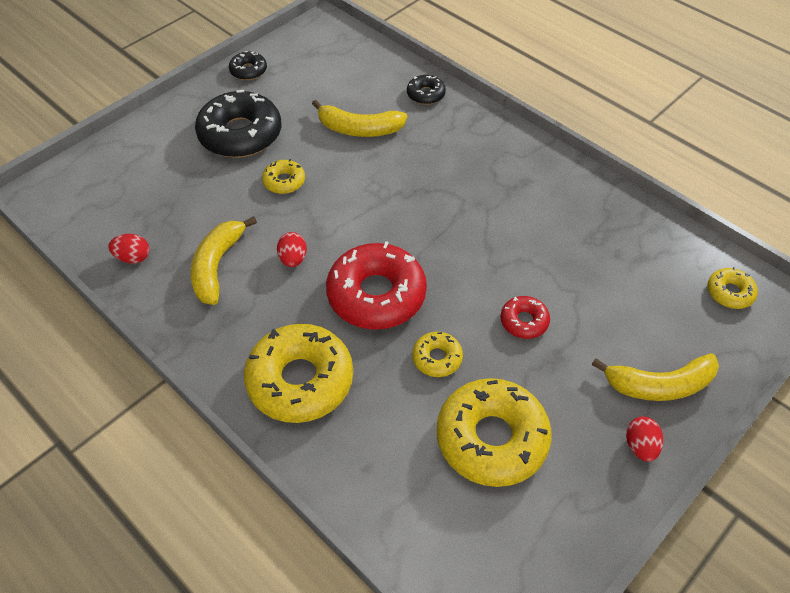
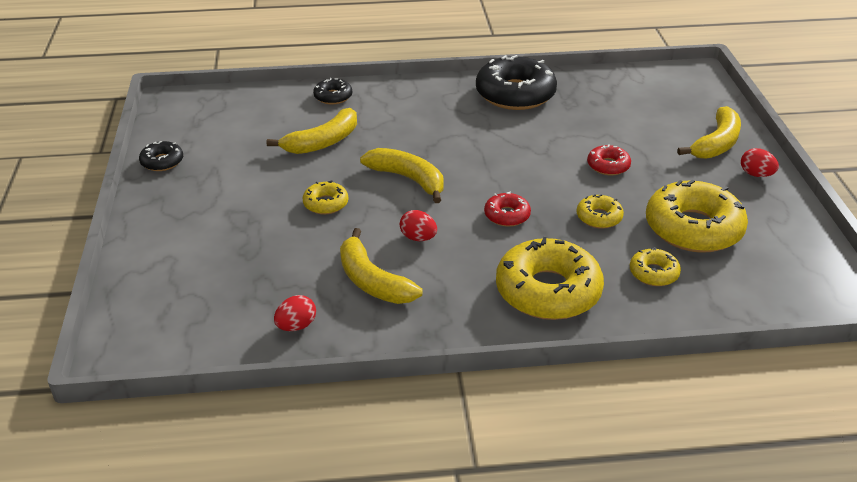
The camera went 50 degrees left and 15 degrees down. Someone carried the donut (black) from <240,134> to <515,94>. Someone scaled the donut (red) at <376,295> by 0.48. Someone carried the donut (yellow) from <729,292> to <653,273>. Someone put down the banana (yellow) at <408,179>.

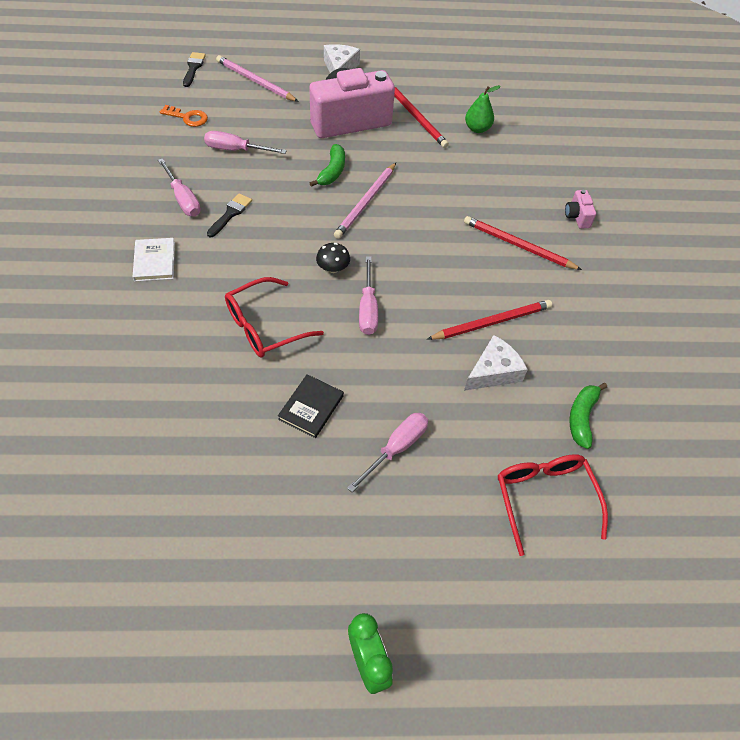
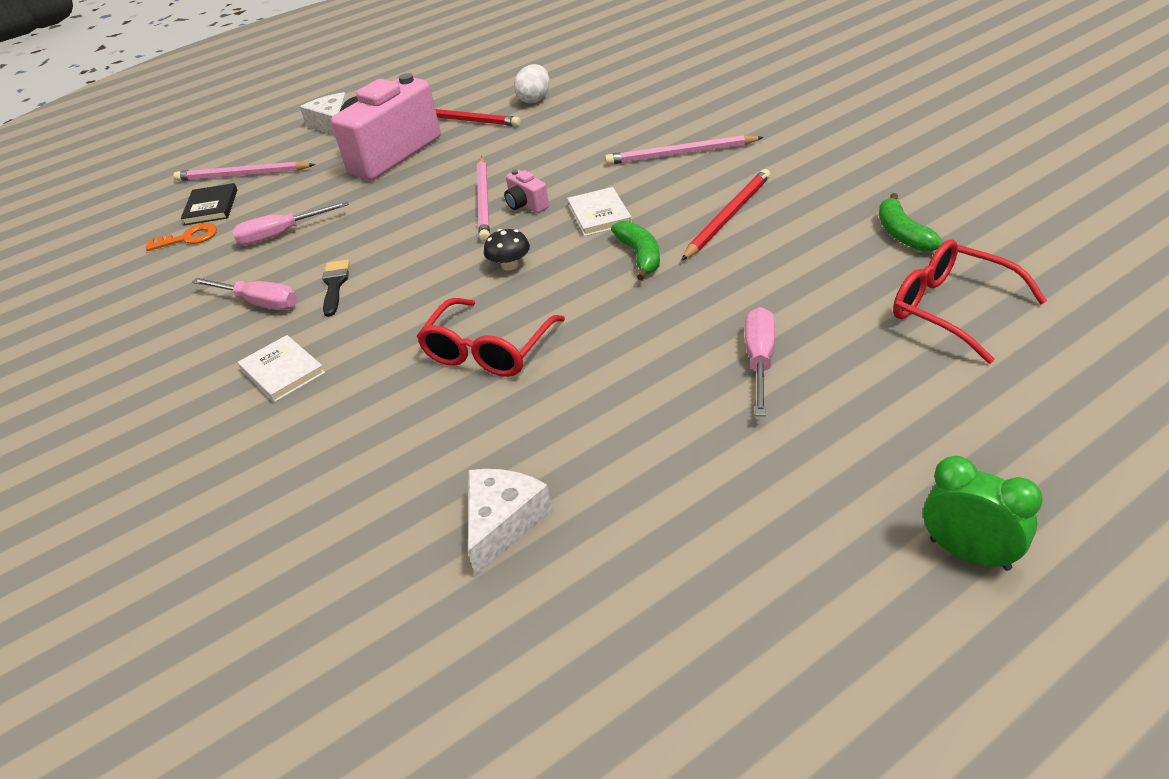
The camera went 25 degrees left and 15 degrees down. Someone took away the brush (black) at <193,68>. Someone swapped the pear (green) at <477,129> for the egg (white) at <534,99>. Someone carried the banana (green) from <332,171> to <640,256>. Someone carried the camera (pink) from <577,216> to <526,205>. Someone repainted the pencil (red) at <518,245>, which became the pencil (pink) at <680,154>. Someone took away the screwdriver (pink) at <368,309>. Someone carried the cheese (white) from <493,372> to <503,523>. Someone carried the book (black) from <311,407> to <211,207>. Someone put down the book (white) at <599,214>.

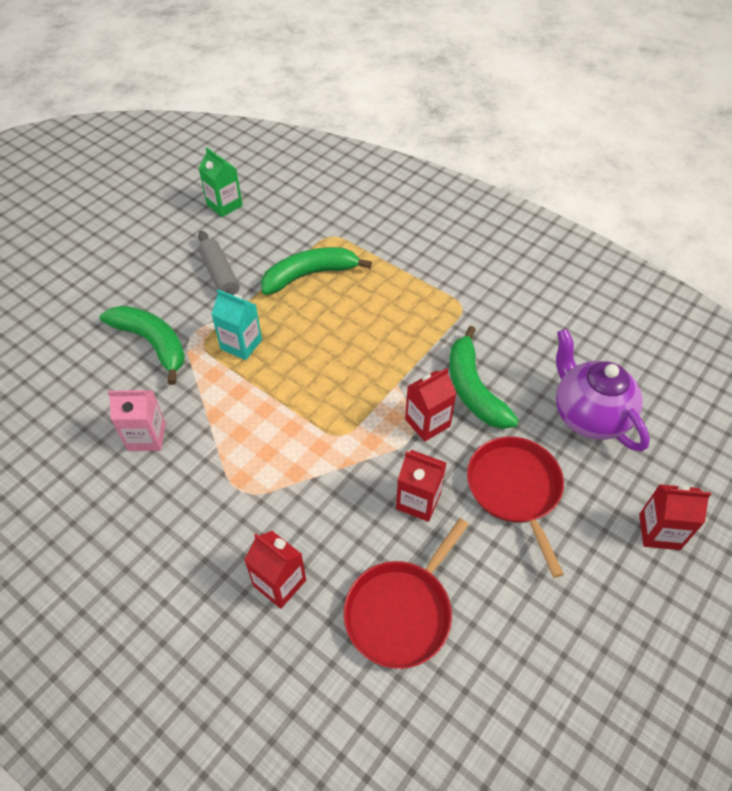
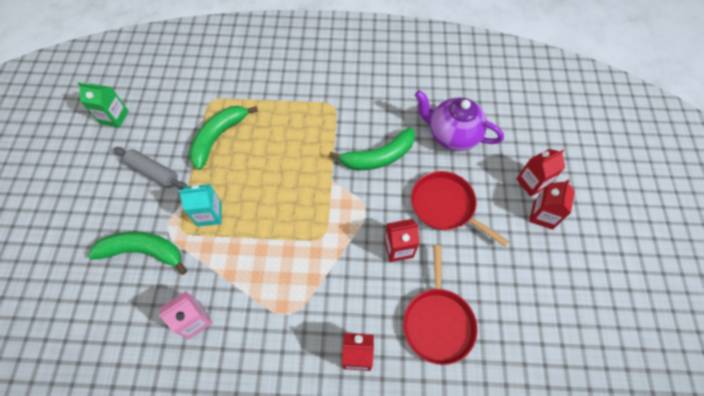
The camera went 35 degrees left and 10 degrees up. Someone rotated the banana (green) at <473,389> by 60 degrees counterclockwise. Someone carried the carton (red) from <427,423> to <542,215>.

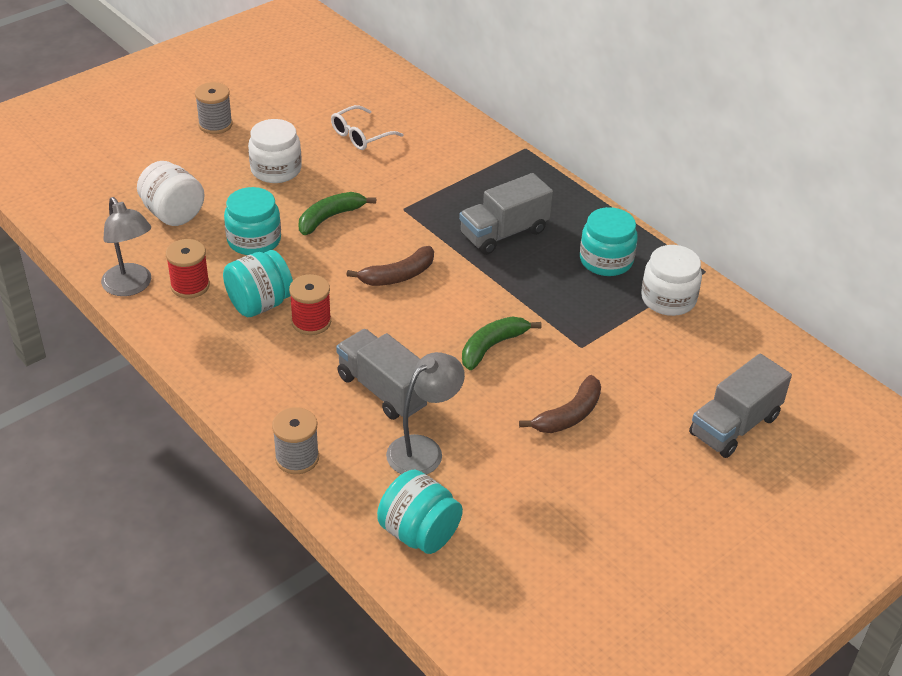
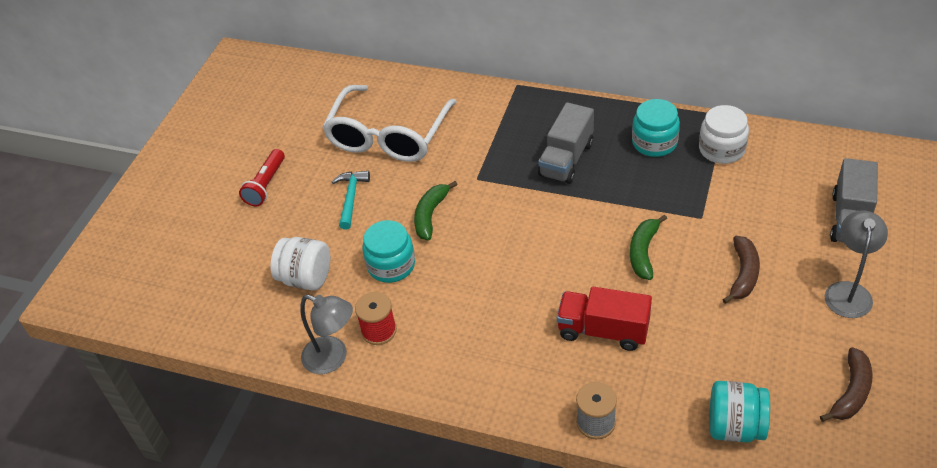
The camera went 25 degrees left and 5 degrees up. Someone swapped the spool (grey) at <215,125> for the flashlight (red) at <266,185>. Someone scaled the glasses (white) at <360,135> by 2.14. Someone swapped the jar (white) at <276,169> for the hammer (turquoise) at <351,198>. Someone carried the banana (brown) from <398,275> to <851,392>. Someone took away the jar (turquoise) at <260,304>. Someone took away the spool (red) at <311,322>. Someone repainted the truck (grey) at <383,390>, which became the truck (red) at <603,330>. Someone carried the lamp (grey) from <423,449> to <848,291>.

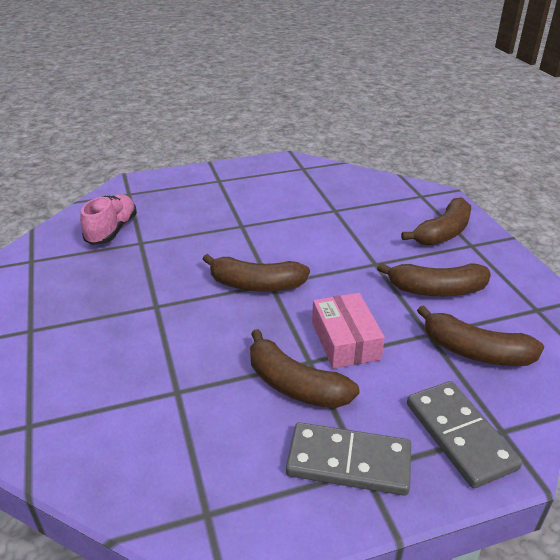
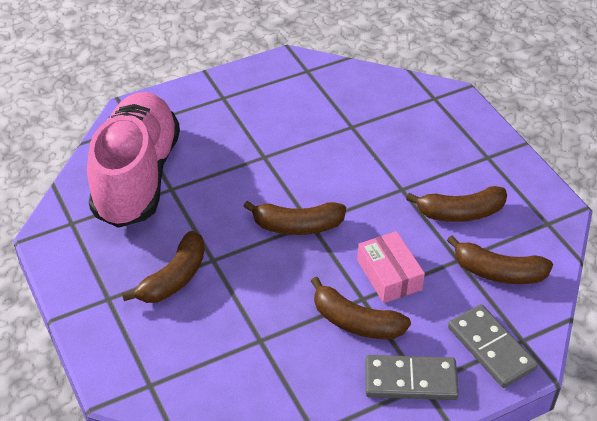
The camera went 10 degrees left and 10 degrees up. Someone scaled the shoe (pink) at <112,230> by 2.14. Someone carried the banana (brown) from <443,233> to <174,278>.

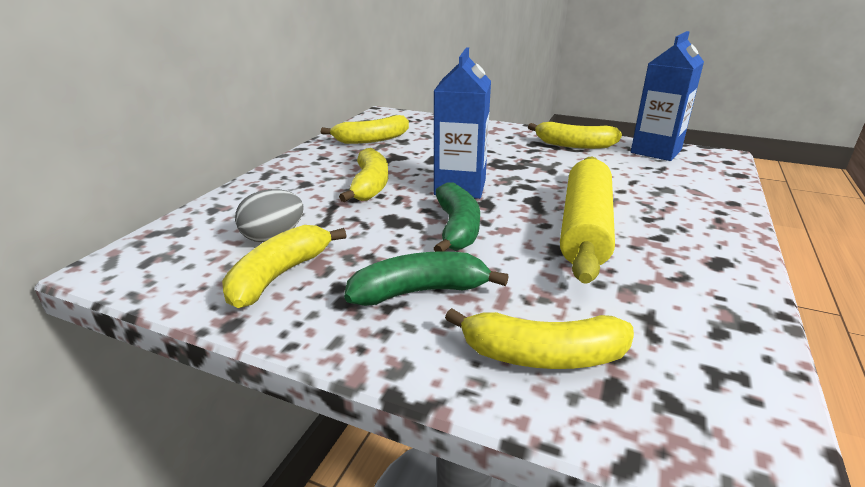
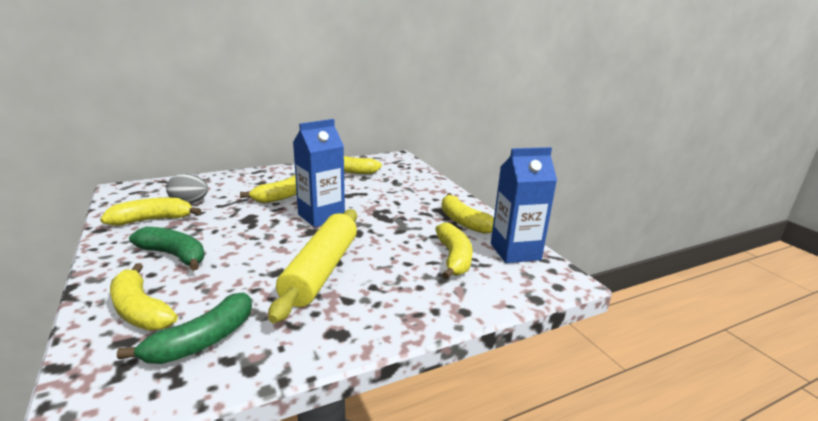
The camera went 40 degrees right and 5 degrees down. Someone rotated the rolling pin (yellow) at <585,228> by 45 degrees counterclockwise. Someone carried the banana (green) from <457,229> to <202,341>. Someone put down the banana (yellow) at <454,258>.

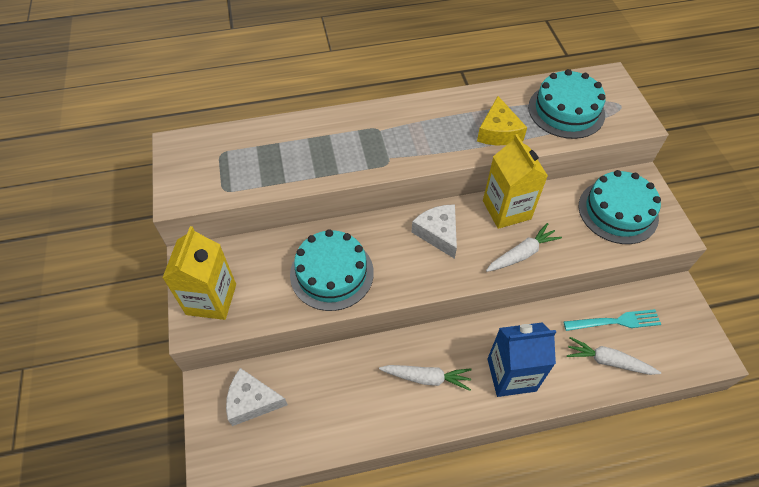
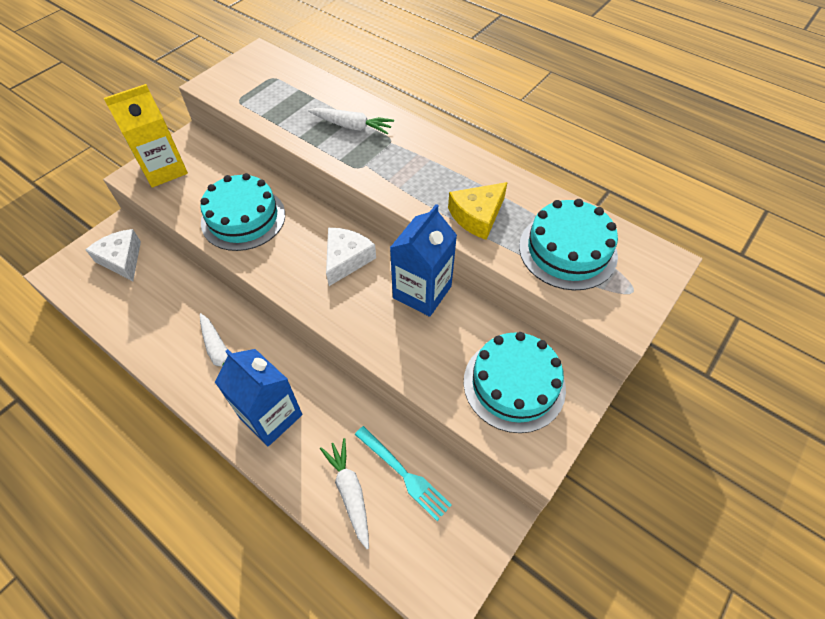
The camera went 50 degrees right and 0 degrees up. Someone repainted the carton (yellow) at <506,210>, which became the carton (blue) at <422,292>. Someone carried the carrot (white) from <522,254> to <352,126>.

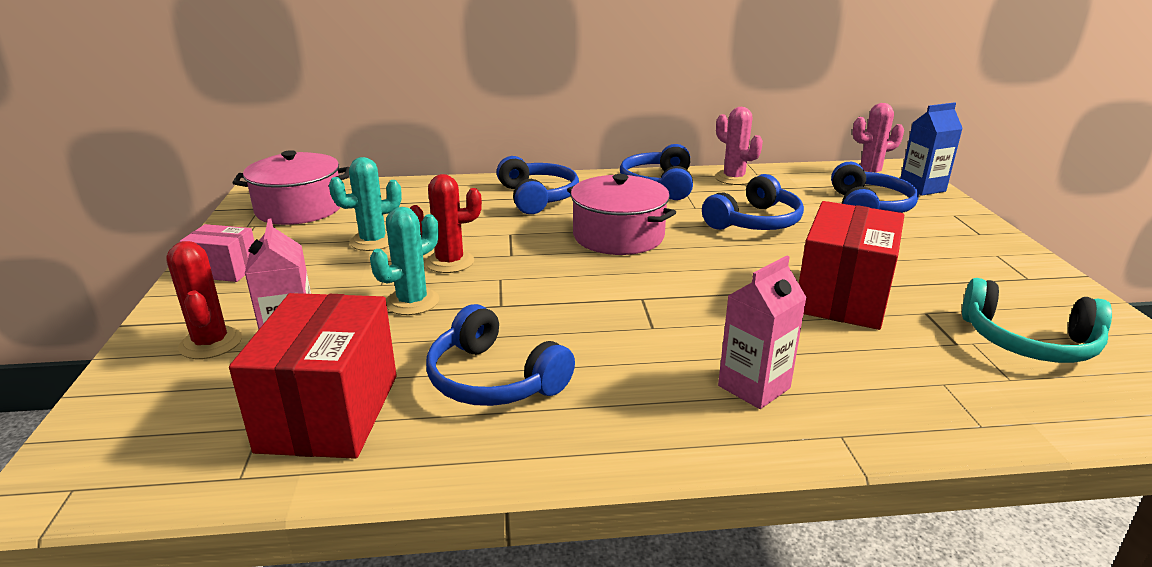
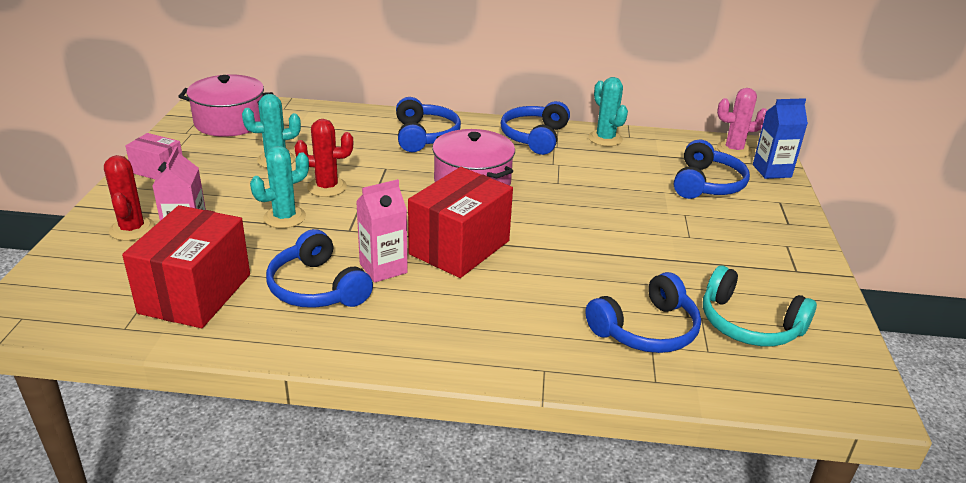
The camera went 10 degrees right and 5 degrees up. Someone repainted the cactus (pink) at <733,178>, which became the cactus (turquoise) at <605,139>. Someone carried the headphones (blue) from <755,222> to <646,330>. Someone carried the box (red) from <842,297> to <459,247>. Someone carried the carton (pink) from <754,387> to <383,268>.

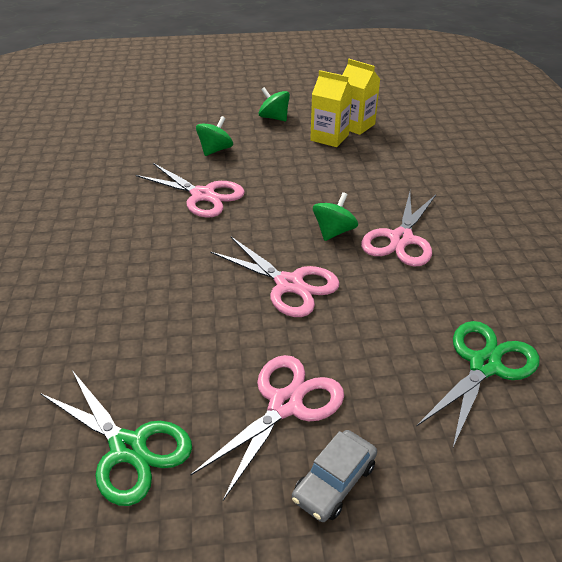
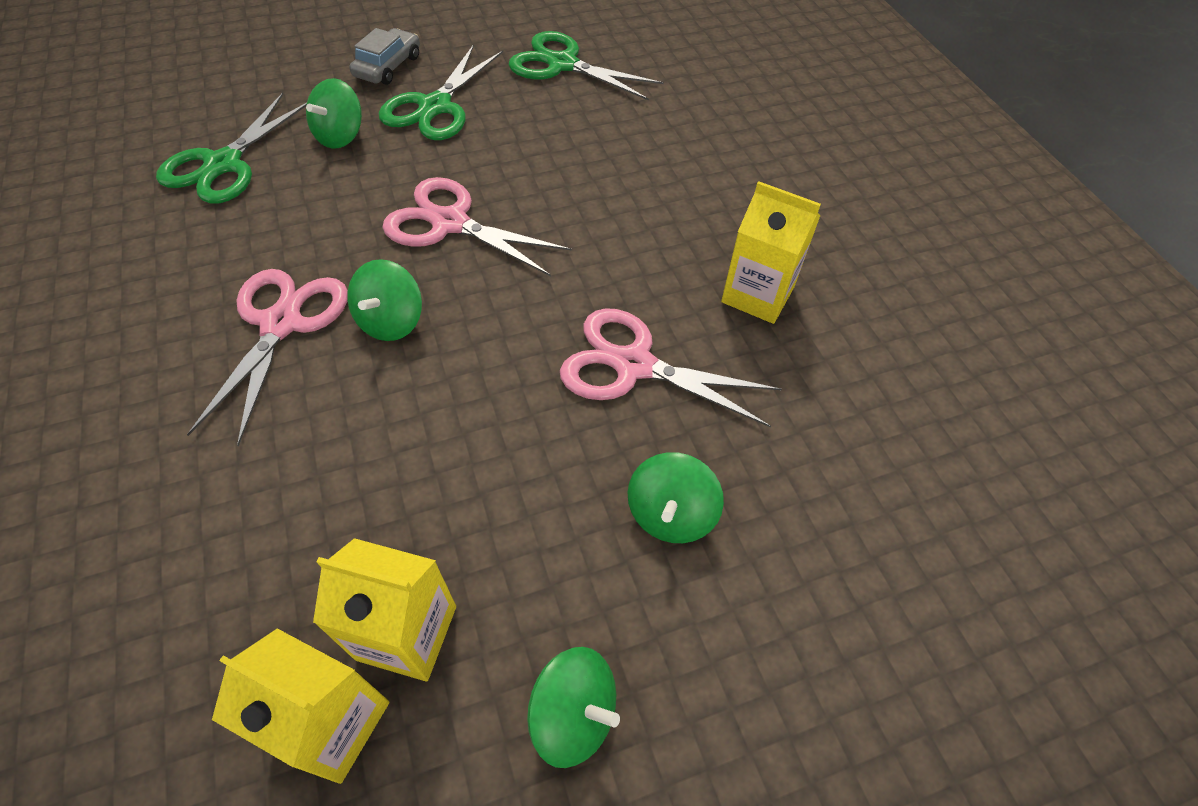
The camera went 165 degrees right and 15 degrees up. Someone repainted the scissors (pink) at <285,404>, which became the scissors (green) at <435,107>. Someone put down the spinning top (green) at <341,136>. Someone put down the carton (yellow) at <757,294>.

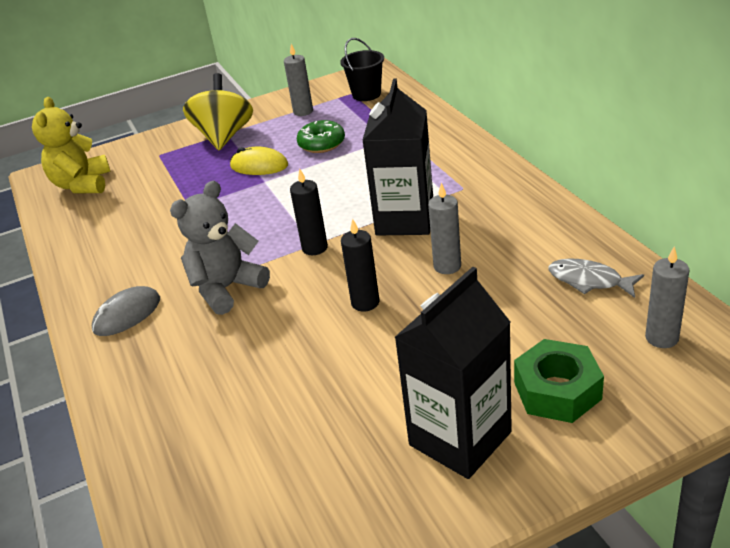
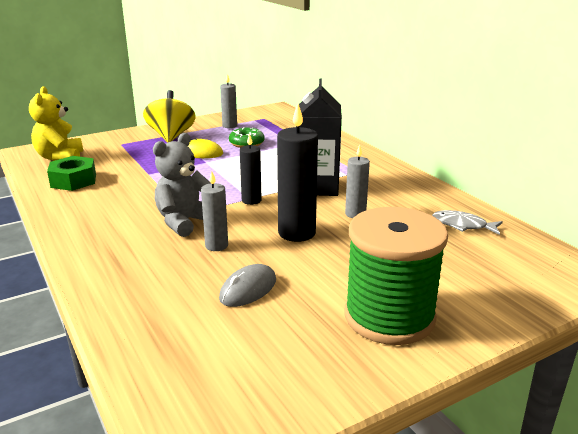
The camera went 10 degrees left and 10 degrees down. Someone took away the bucket (black) at <366,94>. Someone scaled the candle (black) at <365,302> by 1.70. Someone carried the candle (grey) from <661,338> to <216,246>. Someone swapped the carton (black) at <460,438> for the spool (green) at <389,316>. Someone carried the mouse (grey) from <127,315> to <248,289>. Someone carried the nut (green) from <557,391> to <73,181>.

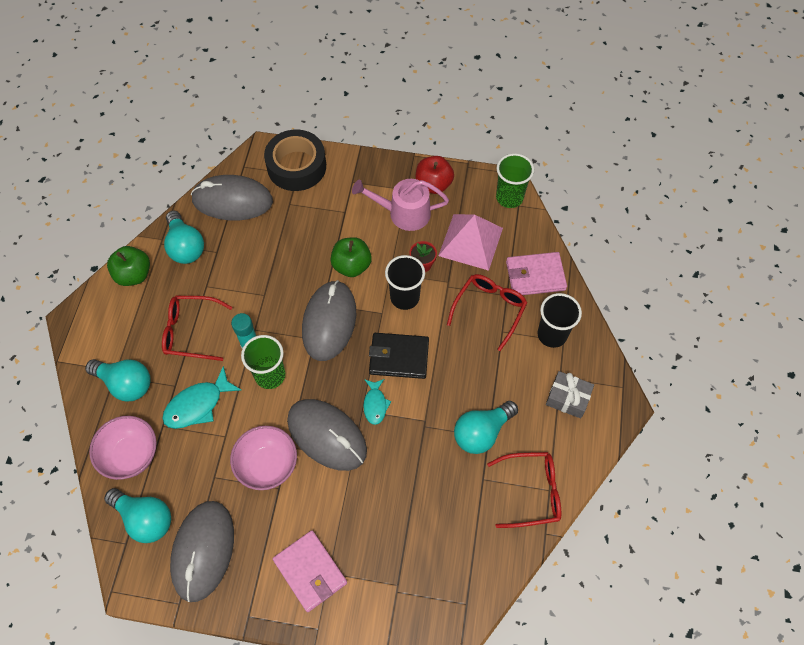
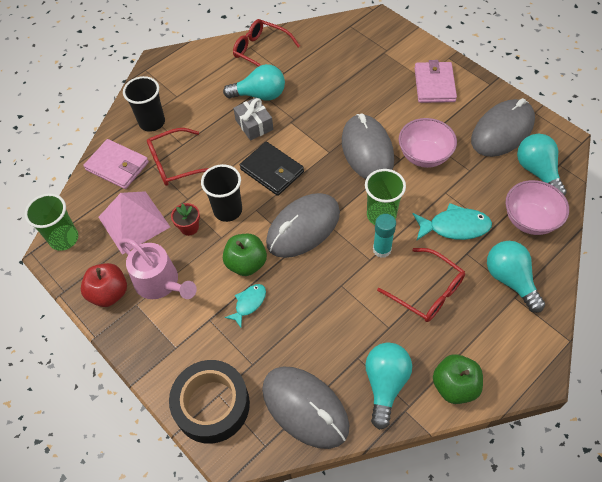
The camera went 140 degrees left and 5 degrees down. Someone carried the gift (grey) from <567,398> to <254,125>. Someone carried the fish (turquoise) from <375,404> to <249,303>.

